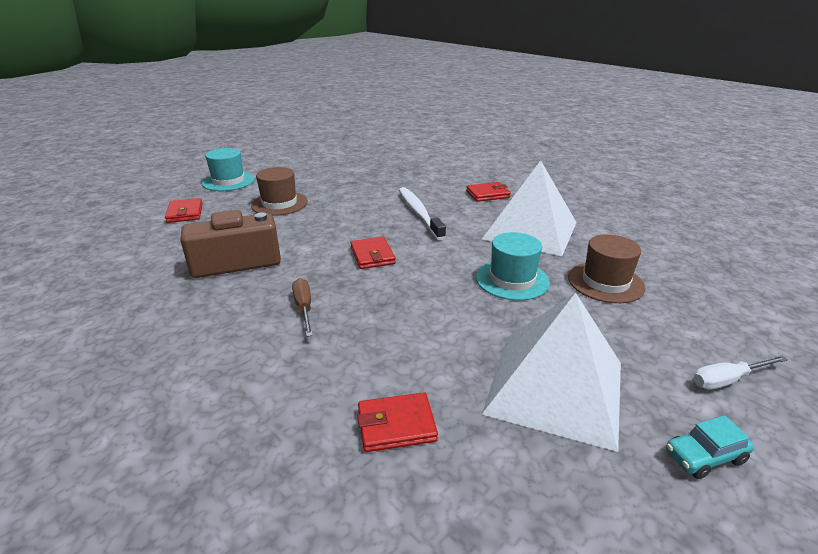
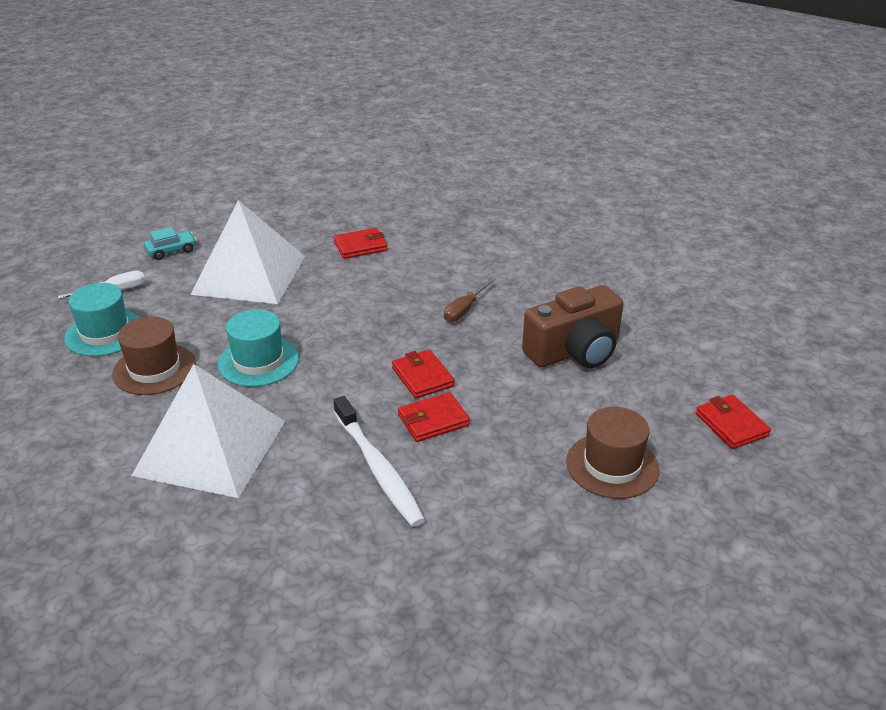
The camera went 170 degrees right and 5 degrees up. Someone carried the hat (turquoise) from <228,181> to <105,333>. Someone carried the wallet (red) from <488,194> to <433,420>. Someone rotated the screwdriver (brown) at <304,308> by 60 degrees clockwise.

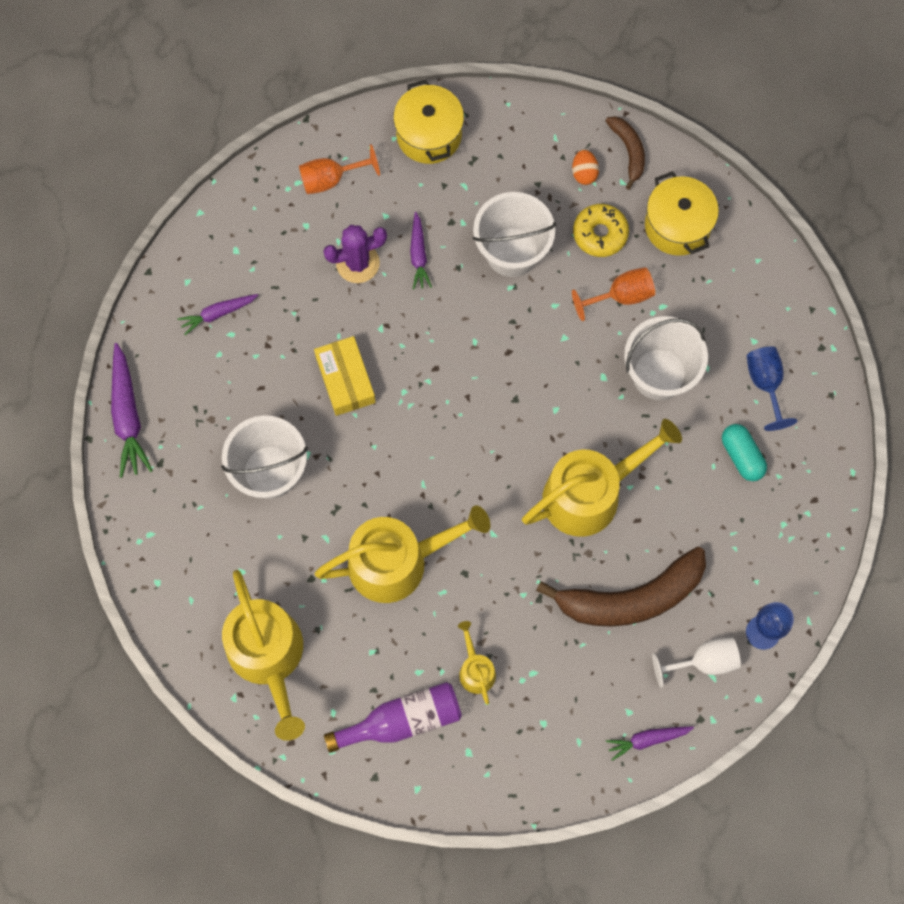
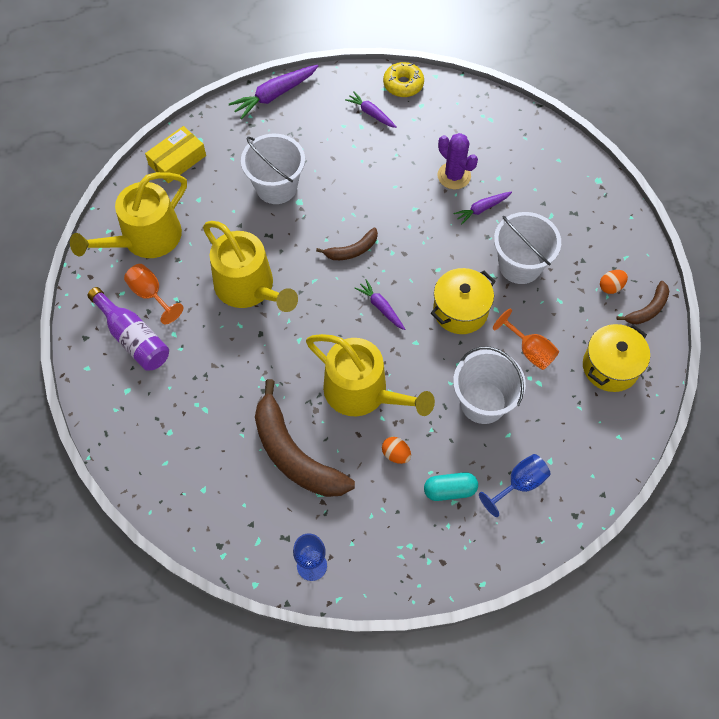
The camera went 65 degrees right and 10 degrees down. Someone carried the pot (yellow) from <429,135> to <460,310>. Someone carried the goblet (orange) from <330,179> to <150,294>. Someone carried the donut (yellow) from <600,234> to <403,84>. Someone carried the box (yellow) from <345,379> to <177,160>. Someone rotated the capsule (turquoise) at <741,456> by 45 degrees clockwise. Someone took away the watering can (yellow) at <475,670>. Someone took away the goblet (white) at <704,661>. Someone carried the carrot (purple) from <647,740> to <381,307>. Someone put down the banana (brown) at <352,250>. Someone put down the egg (orange) at <396,454>.

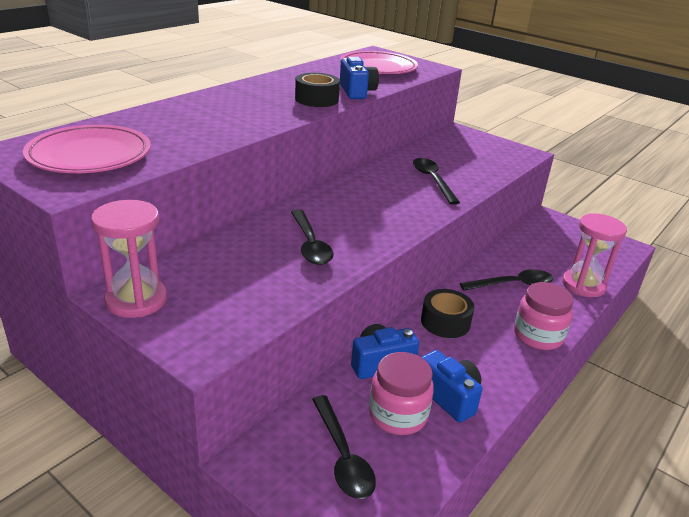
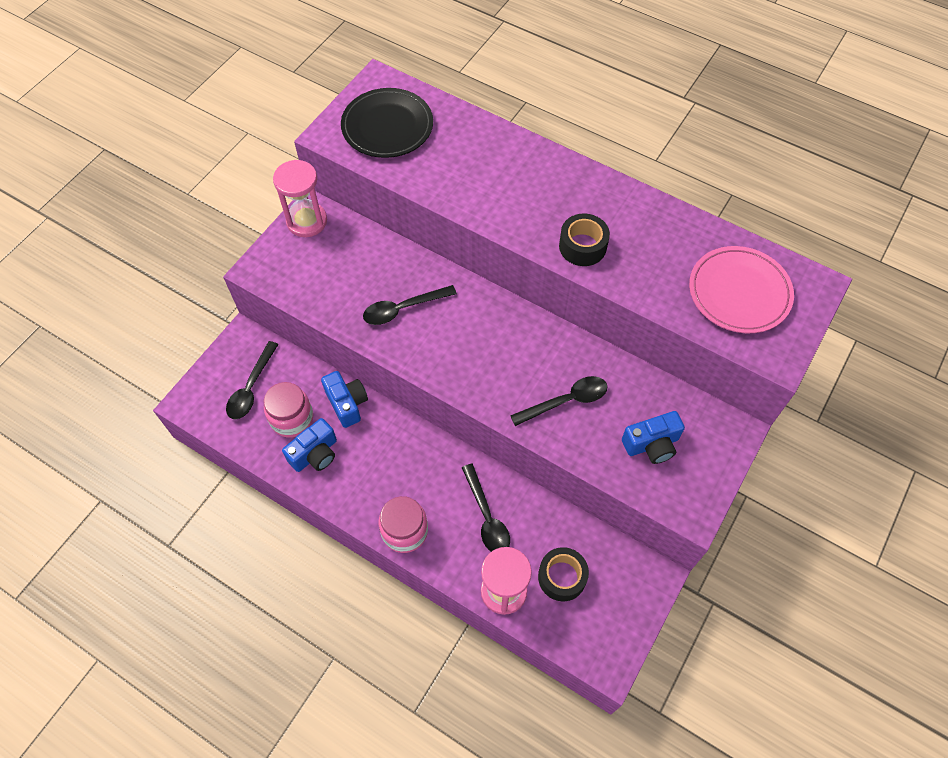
The camera went 85 degrees right and 30 degrees up. Someone carried the camera (blue) from <357,92> to <651,444>. Someone repainted the plate (pink) at <89,155>, which became the plate (black) at <387,126>. Someone carried the tape (black) from <445,322> to <562,577>. Someone rotated the spoon (black) at <342,456> by 45 degrees counterclockwise.

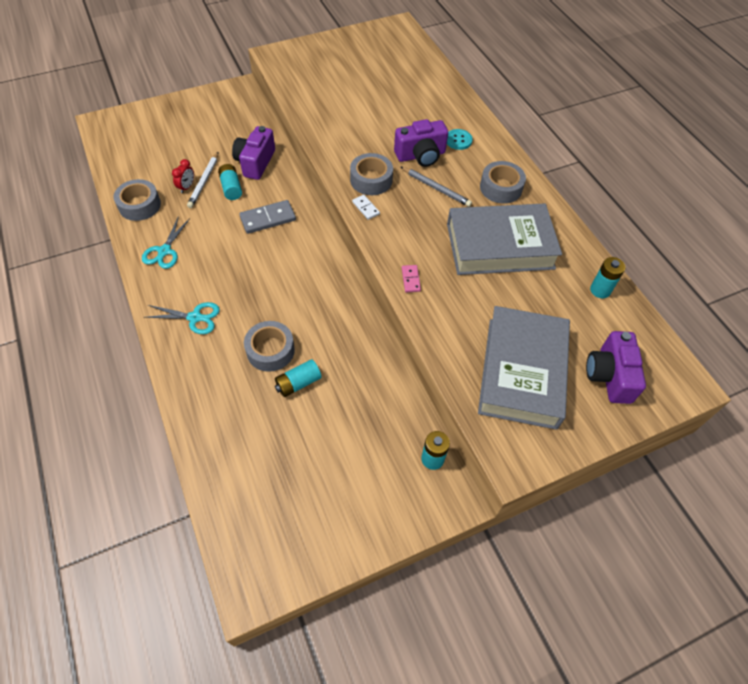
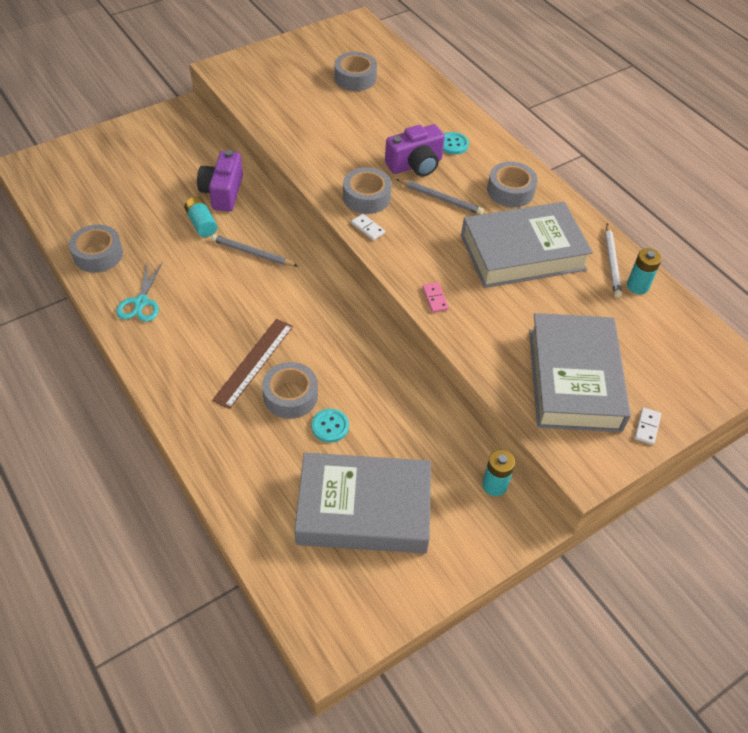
The camera went 10 degrees left and 5 degrees down. Someone carried the pencil (white) from <204,182> to <612,263>. Someone took away the clock (red) at <187,187>. Someone swapped the domino (grey) at <268,218> for the pencil (grey) at <252,253>. Someone took away the scissors (turquoise) at <195,317>. Someone took away the camera (purple) at <609,376>. Someone swapped the battery (turquoise) at <298,383> for the button (turquoise) at <330,426>. Someone put down the tape (grey) at <355,78>. Someone put down the ruler (brown) at <254,362>. Someone put down the domino (white) at <647,427>. Someone put down the book (grey) at <363,509>.

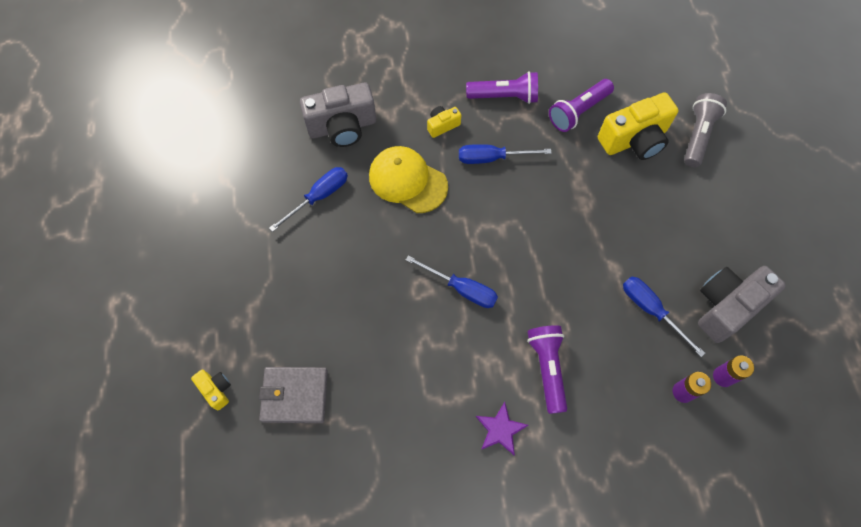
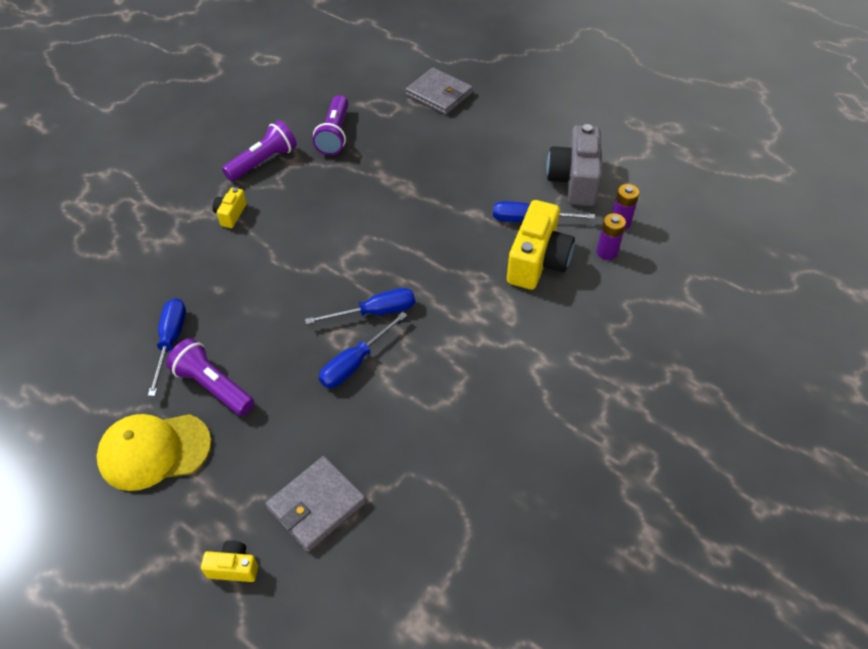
The camera went 45 degrees left and 15 degrees down. Someone took away the camera (grey) at <342,127>. Someone carried the camera (yellow) from <634,140> to <537,261>. Someone swapped the flashlight (grey) at <697,135> for the wallet (grey) at <439,94>. Someone carried the screwdriver (blue) from <492,158> to <355,363>. Someone carried the cap (yellow) from <407,181> to <154,451>. Someone carried the flashlight (purple) from <547,368> to <213,386>. Someone took away the star (purple) at <500,429>.

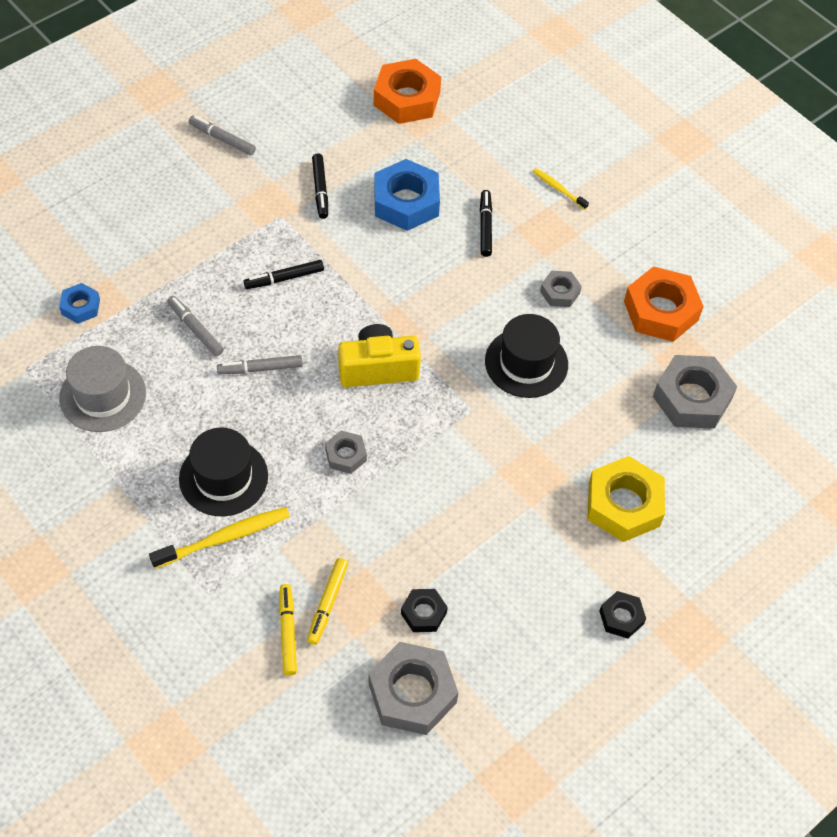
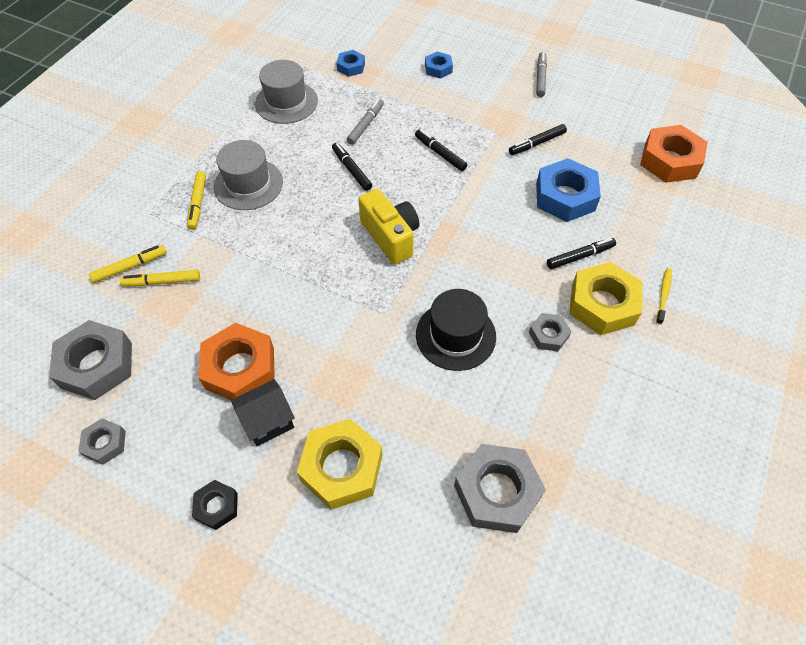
The camera went 70 degrees right and 0 degrees up. Someone carried the nut (orange) from <661,310> to <240,368>. Someone repainted the marker (grey) at <260,369>, which became the marker (black) at <351,170>. Someone repainted the hat (black) at <223,477>, which became the hat (grey) at <248,184>. Someone carried the nut (grey) from <345,455> to <105,443>. Someone swapped the toothbrush (yellow) at <224,538> for the marker (yellow) at <198,203>. Someone took away the nut (black) at <423,613>. Someone put down the nut (blue) at <438,69>. Someone put down the nut (yellow) at <602,304>. Someone put down the house (black) at <268,421>.

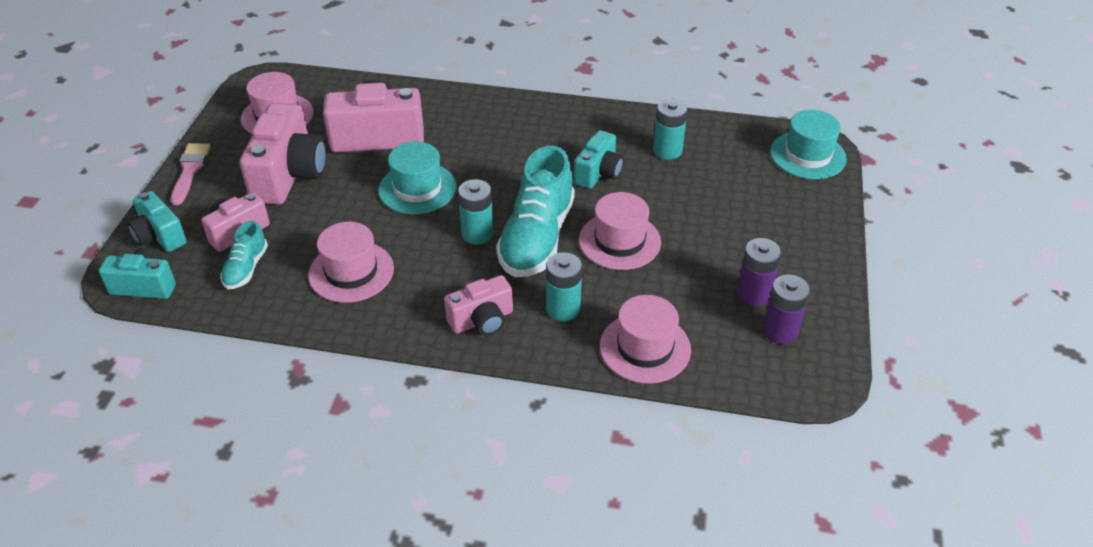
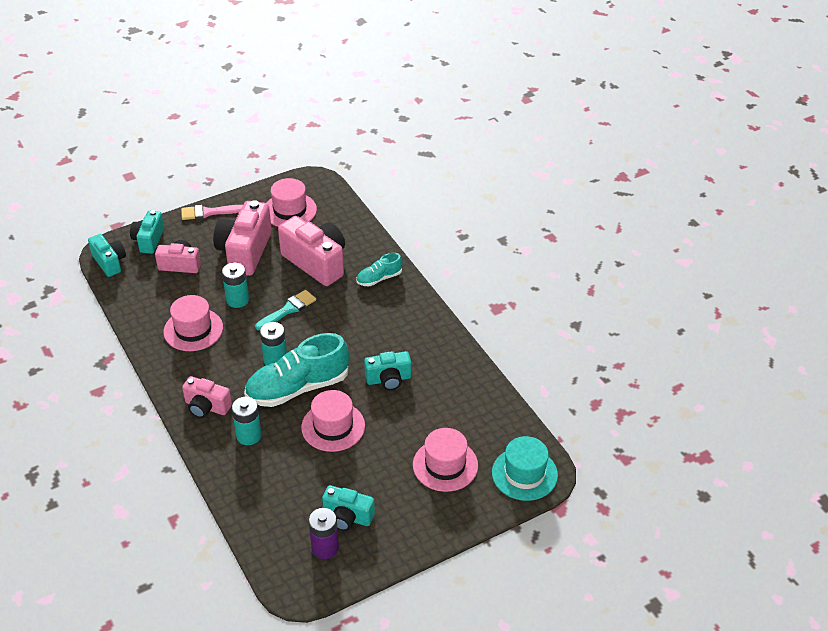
The camera went 50 degrees right and 0 degrees up. Someone carried the battery (turquoise) from <667,151> to <237,300>. Someone rotated the camera (pink) at <289,175> by 135 degrees clockwise. Someone swapped the hat (turquoise) at <417,188> for the brush (turquoise) at <288,310>. Someone rotated the brush (pink) at <190,170> by 150 degrees counterclockwise. Someone carried the shoe (turquoise) from <246,268> to <379,278>. Someone swapped the battery (purple) at <753,294> for the camera (turquoise) at <347,517>. Someone carried the hat (pink) from <645,348> to <445,465>.

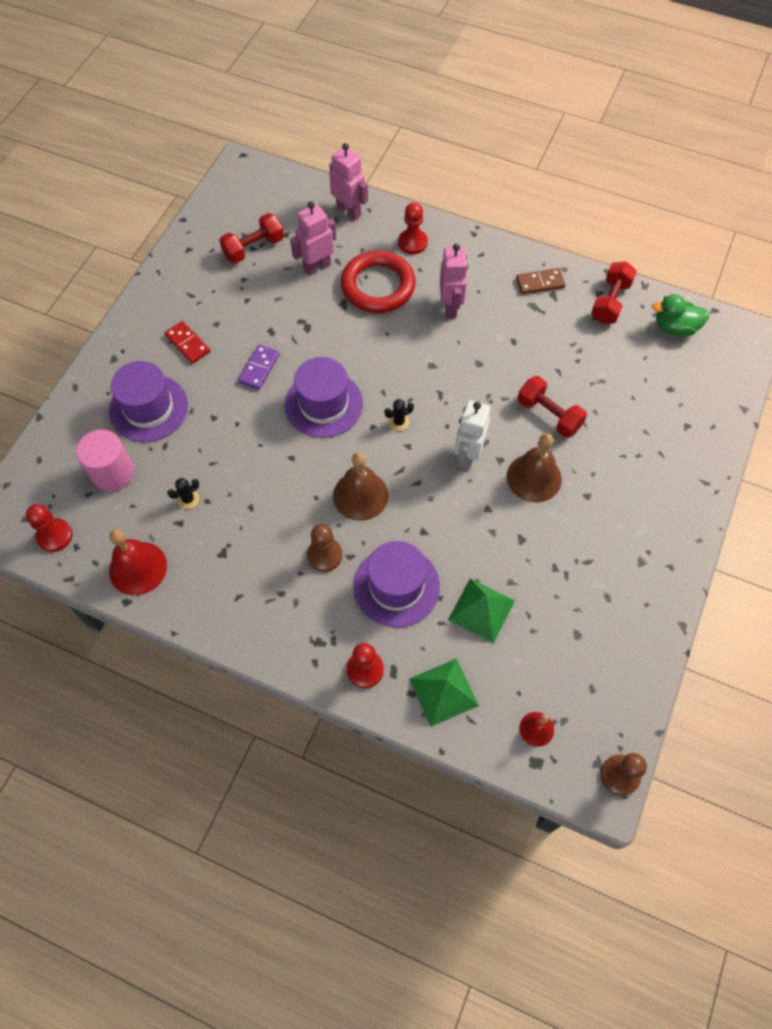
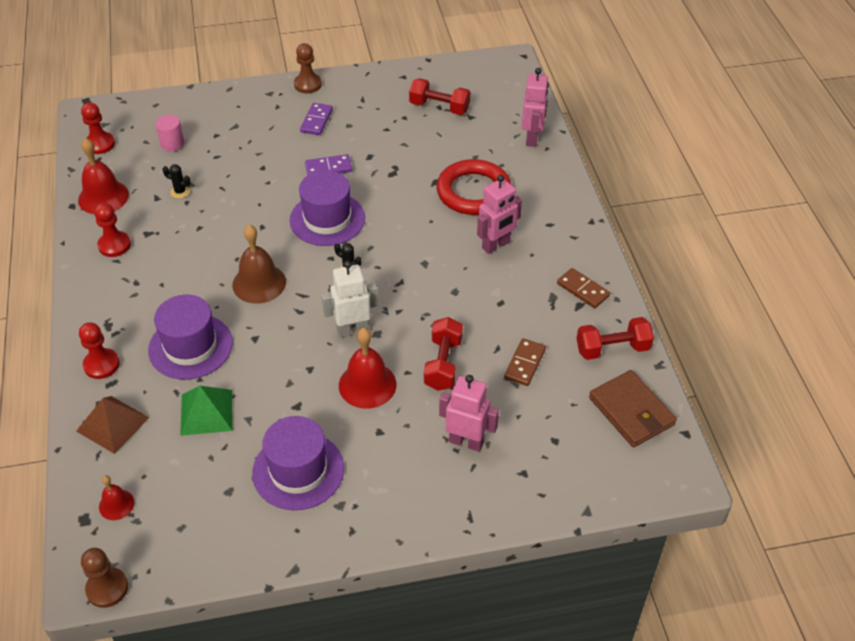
The camera went 55 degrees right and 15 degrees down. Someone carried the robot (pink) from <317,267> to <466,441>. Someone carried the pawn (red) from <412,242> to <114,245>. Someone swapped the duck (green) at <675,328> for the wallet (brown) at <631,411>. Someone repainted the domino (red) at <188,343>, which became the domino (purple) at <317,121>. Someone carried the hat (purple) from <148,408> to <298,470>. Someone scaled the cylinder (pink) at <113,473> by 0.64. Someone repainted the bell (brown) at <534,477>, which became the bell (red) at <367,385>. Someone carried the pawn (brown) from <325,555> to <308,84>. Someone repainted the pyramid (green) at <443,692>, which became the pyramid (brown) at <112,424>. Someone put down the domino (brown) at <524,364>.

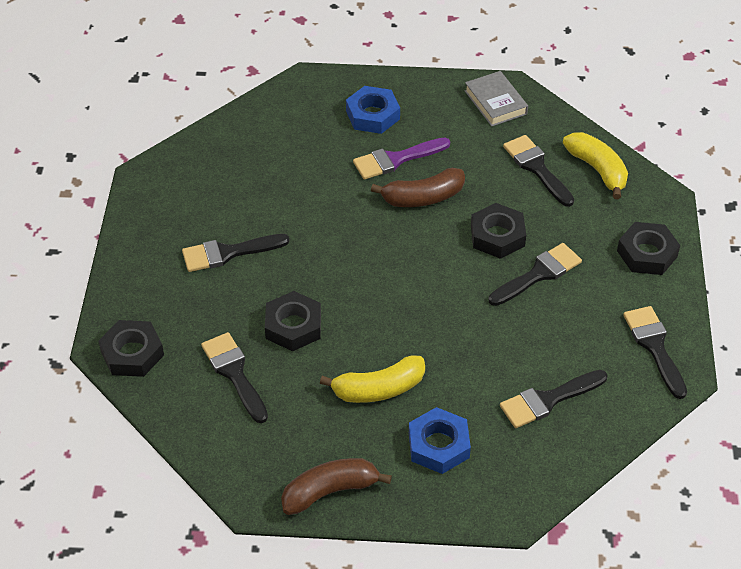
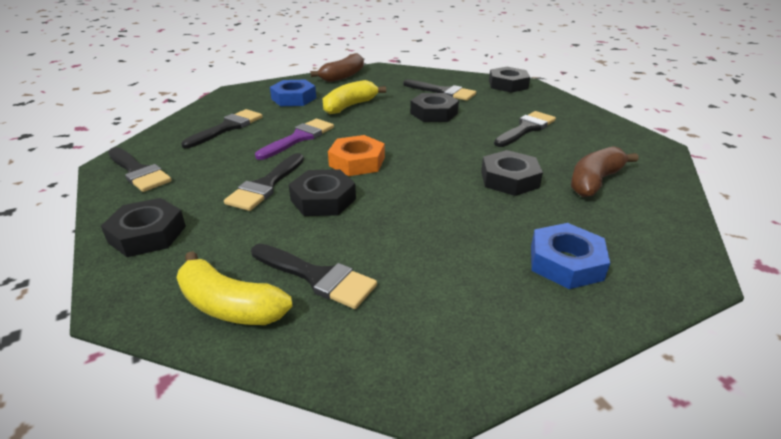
The camera went 150 degrees right and 15 degrees down. Someone took away the book (grey) at <495,102>. Someone carried the brush (purple) from <396,159> to <299,138>. Someone carried the banana (brown) from <423,197> to <594,181>. Someone put down the nut (orange) at <357,162>. Someone put down the nut (black) at <509,179>.

